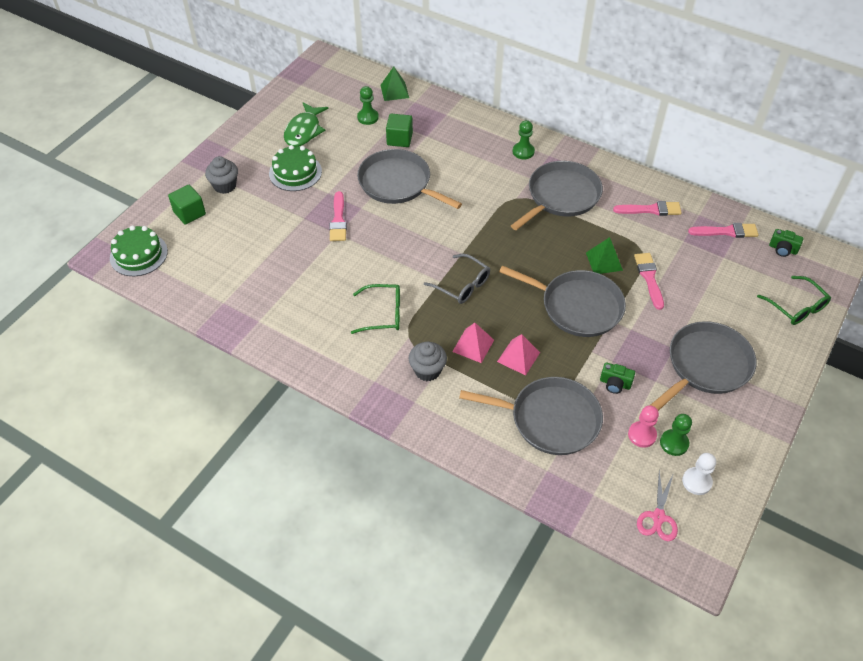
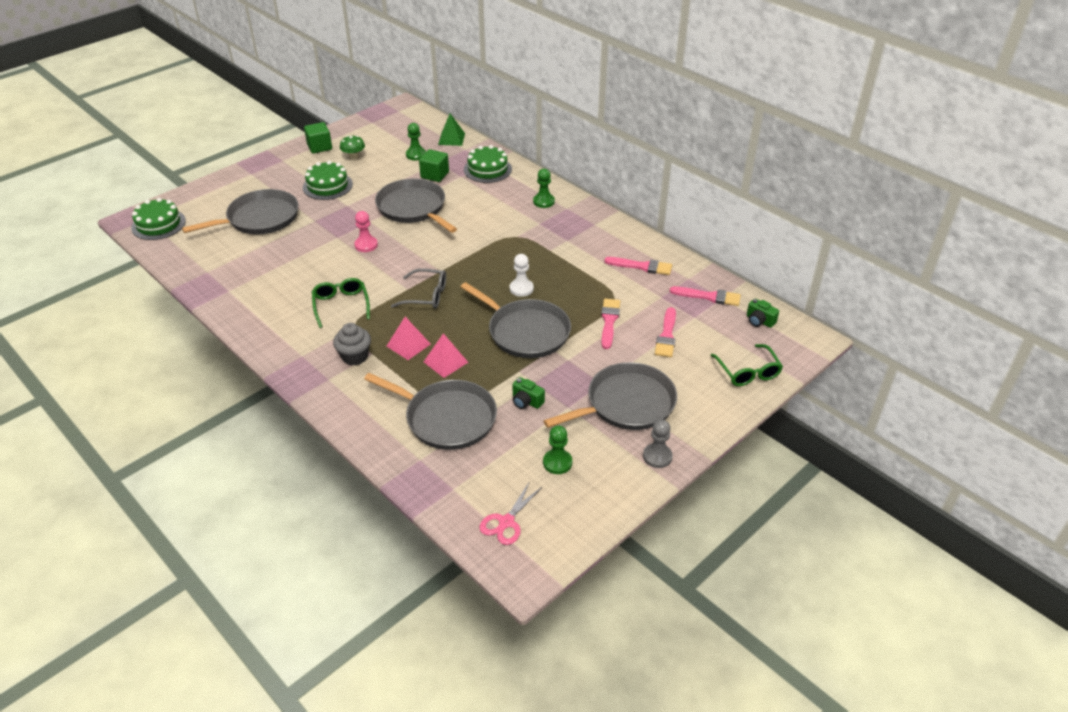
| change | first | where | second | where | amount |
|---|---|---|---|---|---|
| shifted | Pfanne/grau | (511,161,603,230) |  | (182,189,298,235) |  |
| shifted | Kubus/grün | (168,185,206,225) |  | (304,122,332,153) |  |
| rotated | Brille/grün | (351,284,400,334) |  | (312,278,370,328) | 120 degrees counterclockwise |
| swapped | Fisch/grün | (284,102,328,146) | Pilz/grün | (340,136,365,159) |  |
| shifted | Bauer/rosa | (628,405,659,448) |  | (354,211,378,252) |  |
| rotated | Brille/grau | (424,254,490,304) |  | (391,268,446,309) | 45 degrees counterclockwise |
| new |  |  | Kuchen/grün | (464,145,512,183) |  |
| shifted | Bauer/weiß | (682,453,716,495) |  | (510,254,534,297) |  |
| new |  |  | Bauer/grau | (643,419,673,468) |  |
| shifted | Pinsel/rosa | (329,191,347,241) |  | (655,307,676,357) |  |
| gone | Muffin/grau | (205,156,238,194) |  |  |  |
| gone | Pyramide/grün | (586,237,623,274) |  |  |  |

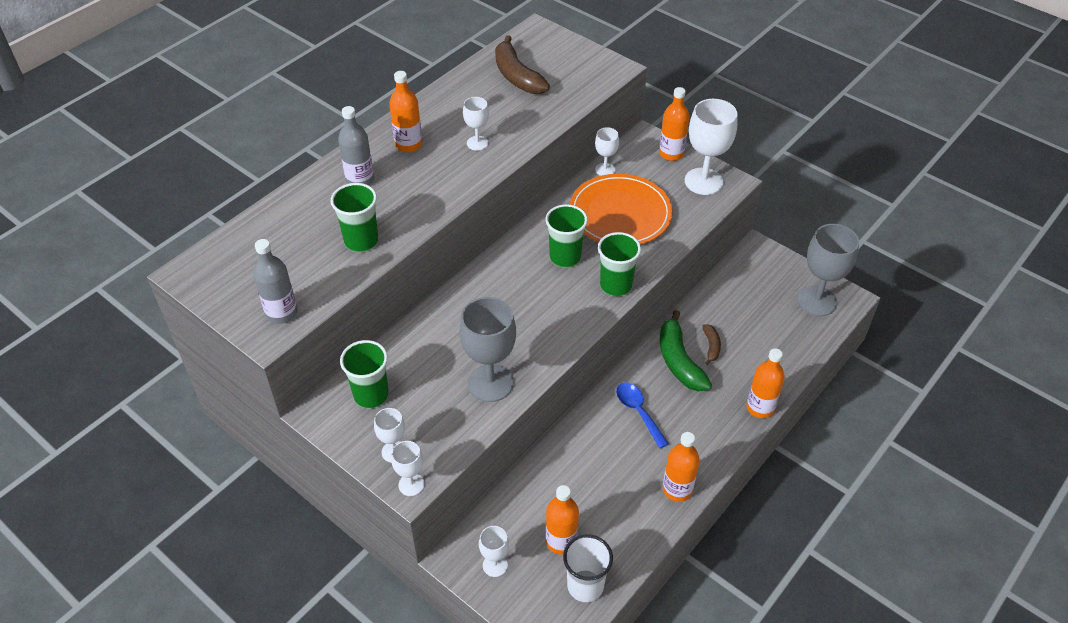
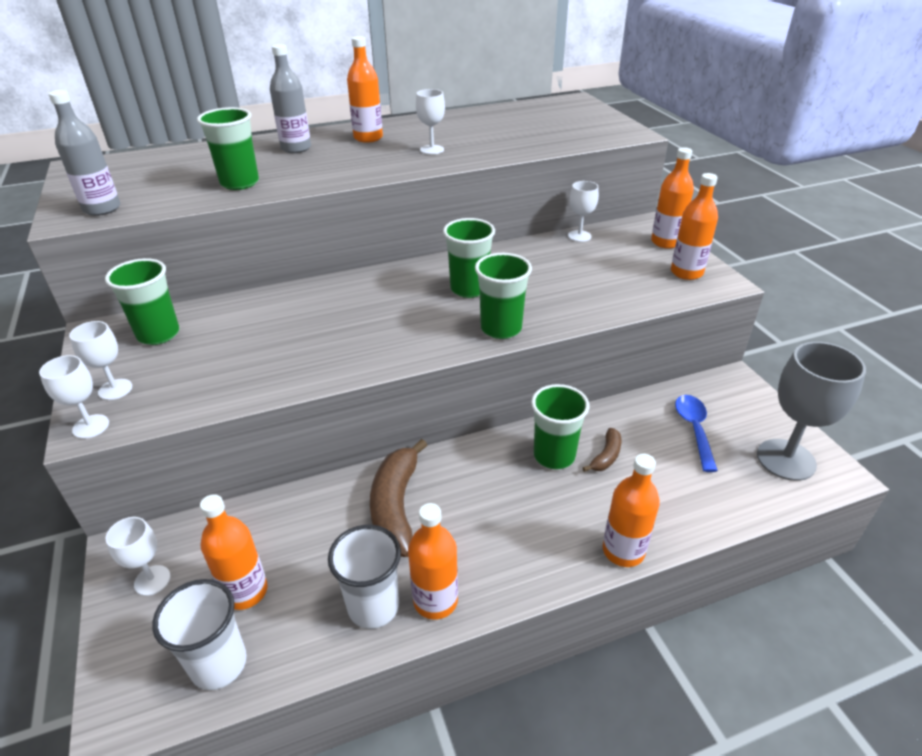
| change | first | where | second | where | amount |
|---|---|---|---|---|---|
| new |  |  | Becher/weiß | (328,525,401,629) |  |
| shifted | Banane/braun | (495,35,550,94) |  | (370,439,427,557) |  |
| swapped | Banane/grün | (660,310,712,391) | Becher/grün | (531,384,589,469) |  |
| swapped | Kelch/weiß | (685,99,737,195) | Flasche/orange | (671,173,718,280) |  |
| shifted | Löffel/blau | (616,382,669,449) |  | (675,395,718,472) |  |
| gone | Kelch/grau | (459,297,516,402) |  |  |  |
| gone | Teller/orange | (570,174,673,244) |  |  |  |

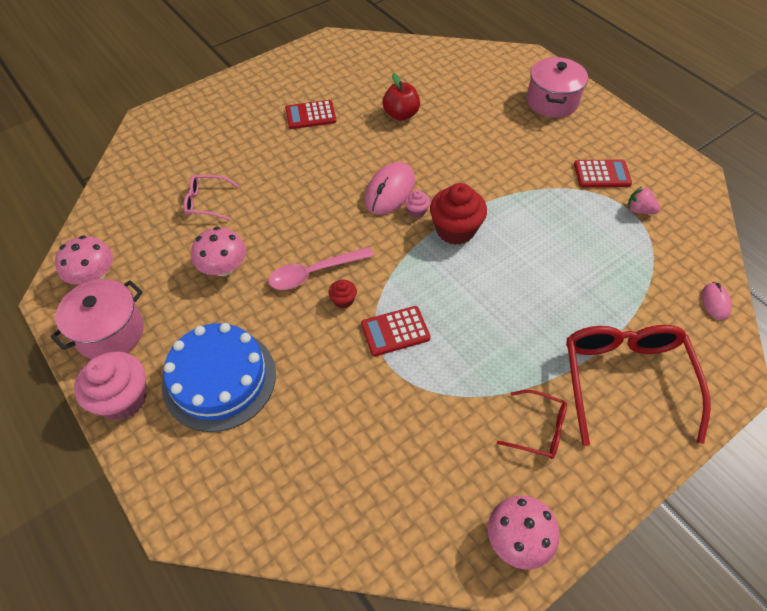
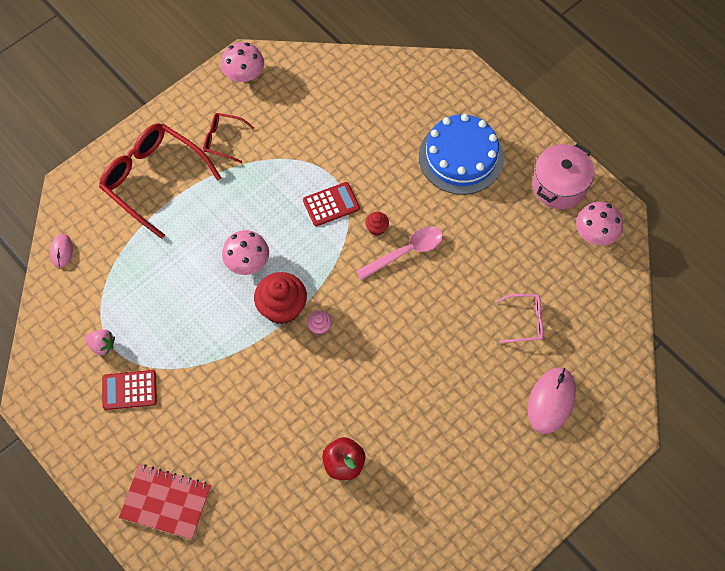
| change | first | where | second | where | amount |
|---|---|---|---|---|---|
| rotated | Brille/rot | (566,325,711,446) |  | (99,123,221,239) | 135 degrees clockwise |
| swapped | Kochtopf/rosa | (527,57,588,118) | Notizbuch/rot | (119,464,211,540) |  |
| shifted | Pilz/rosa | (191,227,246,276) |  | (222,230,269,275) |  |
| shifted | Computermaus/rosa | (364,162,415,215) |  | (528,367,576,434) |  |
| gone | Muffin/rosa | (74,351,146,420) |  |  |  |
| gone | Taschenrechner/rot | (285,100,336,129) |  |  |  |

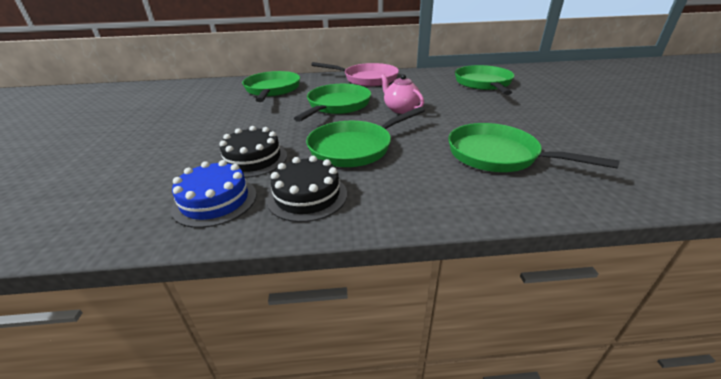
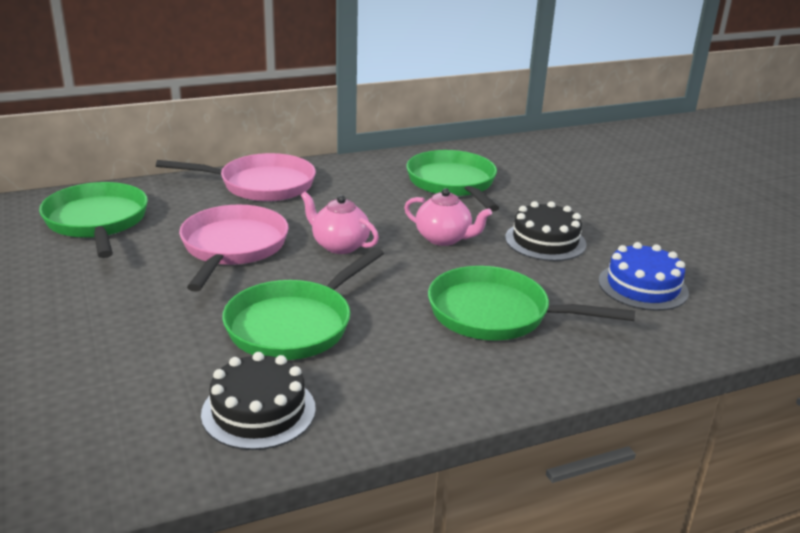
| change | first | where | second | where | amount |
|---|---|---|---|---|---|
| repainted | Pfanne/grün | (294,84,371,122) | Pfanne/rosa | (179,205,289,292) |  |
| new |  |  | Teekanne/rosa | (404,188,492,246) |  |
| shifted | Kuchen/schwarz | (218,126,287,178) |  | (505,201,587,261) |  |
| shifted | Kuchen/blau | (171,160,257,228) |  | (598,242,689,311) |  |

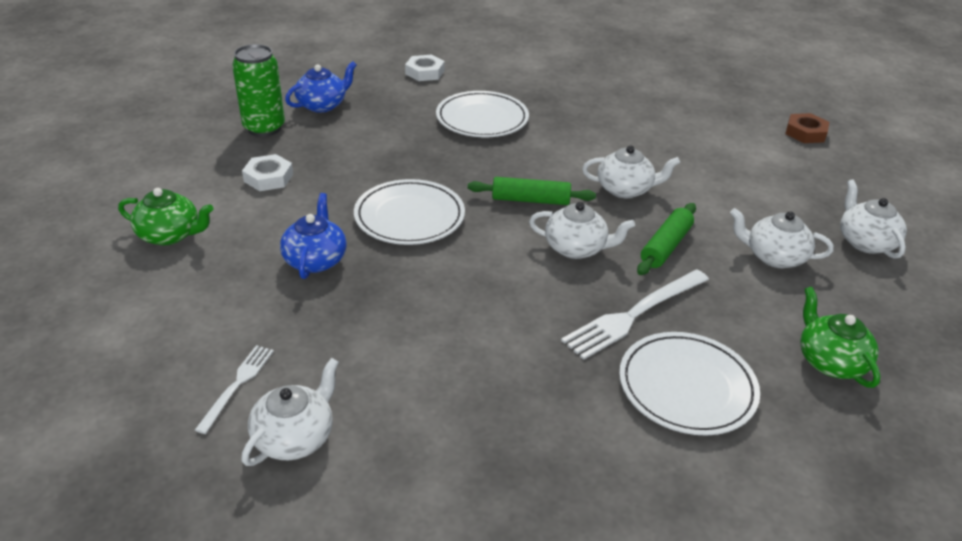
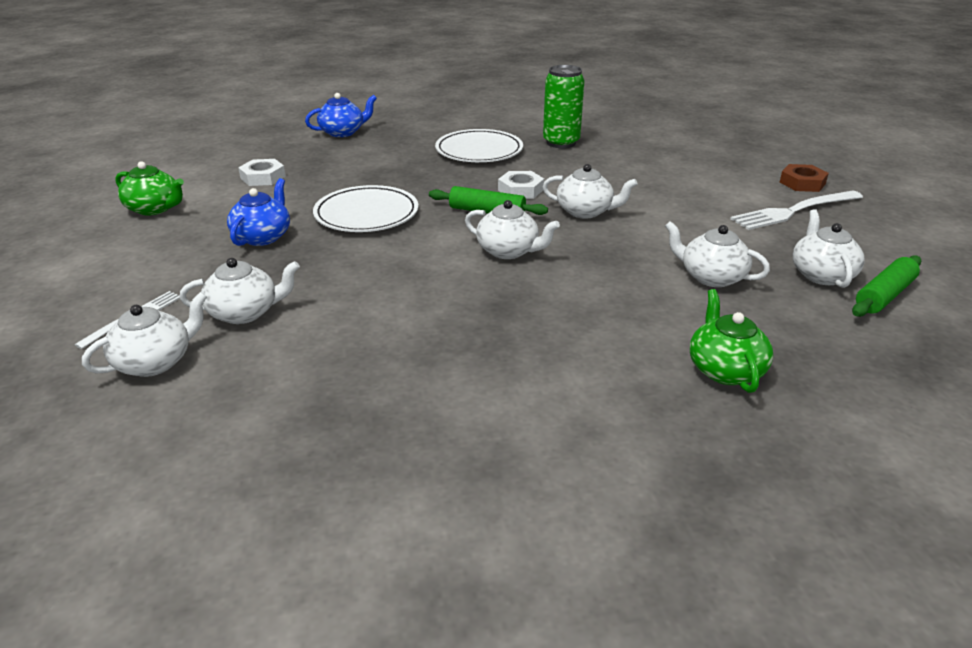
| change | first | where | second | where | amount |
|---|---|---|---|---|---|
| new |  |  | Teekanne/weiß | (179,258,300,324) |  |
| shifted | Sechskantmutter/weiß | (405,55,445,81) |  | (498,171,544,199) |  |
| shifted | Dose/grün | (232,44,285,137) |  | (543,65,585,148) |  |
| shifted | Gabel/weiß | (561,269,709,360) |  | (730,190,863,230) |  |
| shifted | Nudelholz/grün | (637,203,696,275) |  | (852,255,921,317) |  |
| gone | Teller/weiß | (619,332,760,436) |  |  |  |

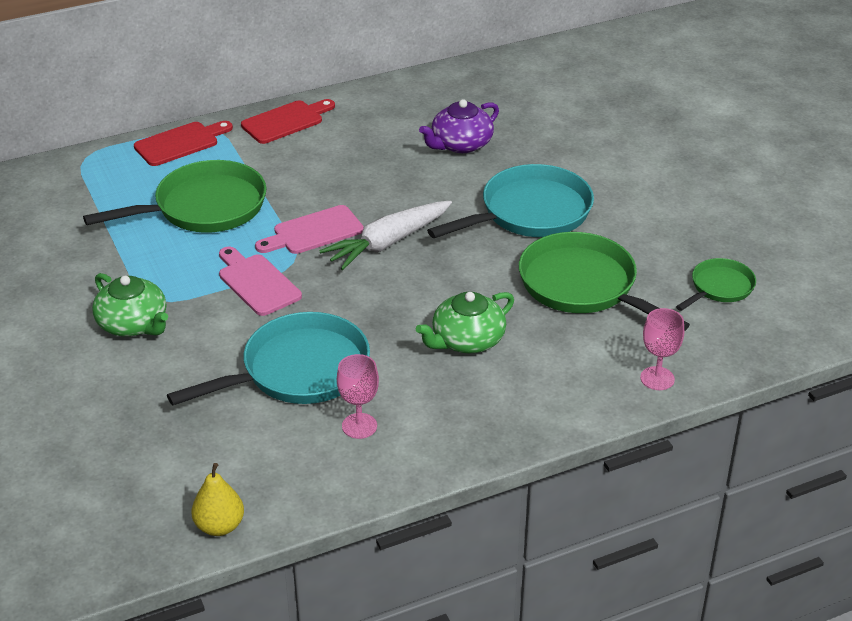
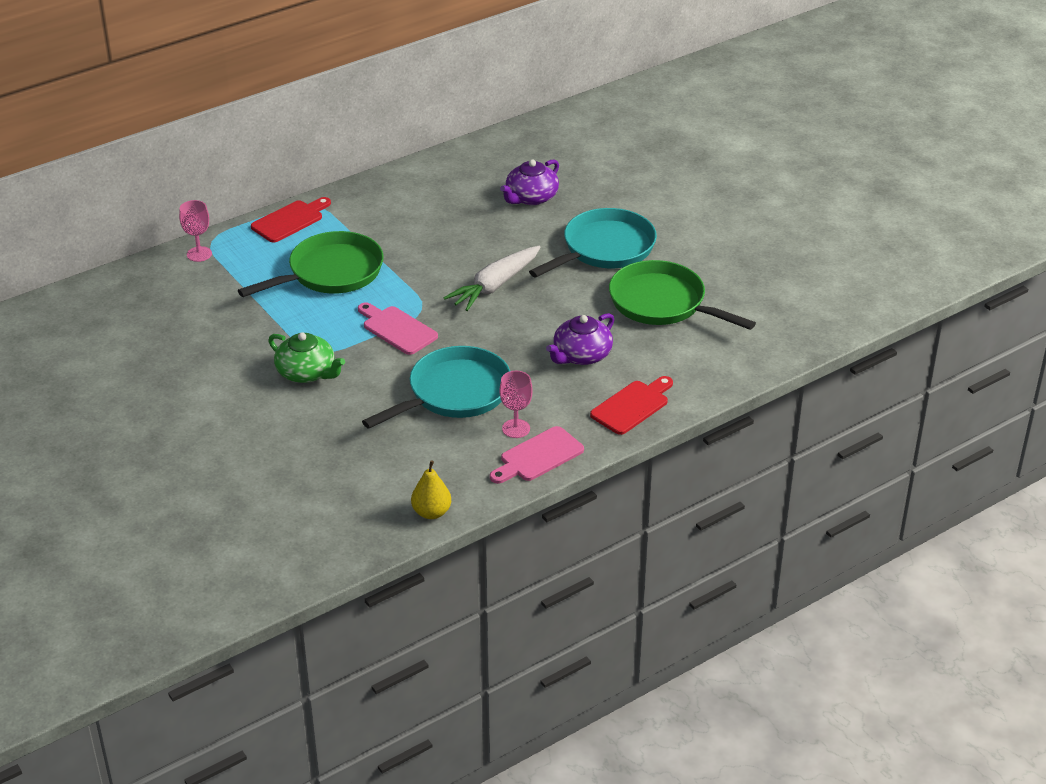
| change | first | where | second | where | amount |
|---|---|---|---|---|---|
| shifted | Kelch/rosa | (640,308,684,390) |  | (179,200,212,262) |  |
| shifted | Schneidebrett/rosa | (255,205,364,254) |  | (490,426,584,484) |  |
| repainted | Teekanne/grün | (416,292,514,353) | Teekanne/lila | (546,313,614,365) |  |
| shifted | Schneidebrett/rot | (241,99,335,144) |  | (590,376,673,435) |  |
| gone | Pfanne/grün | (676,258,756,311) |  |  |  |

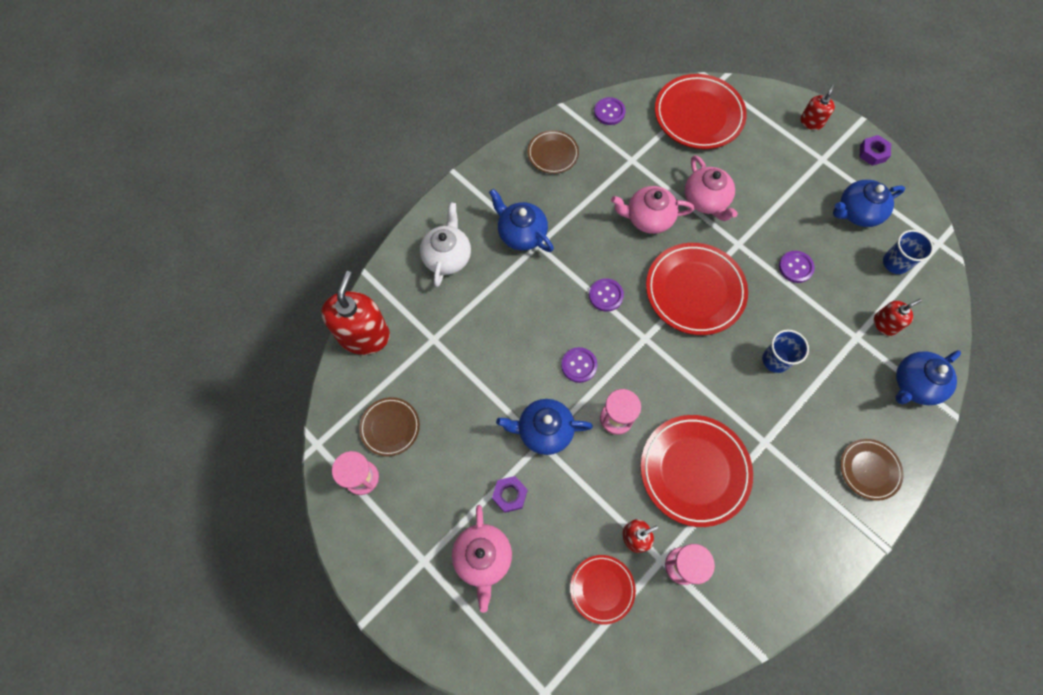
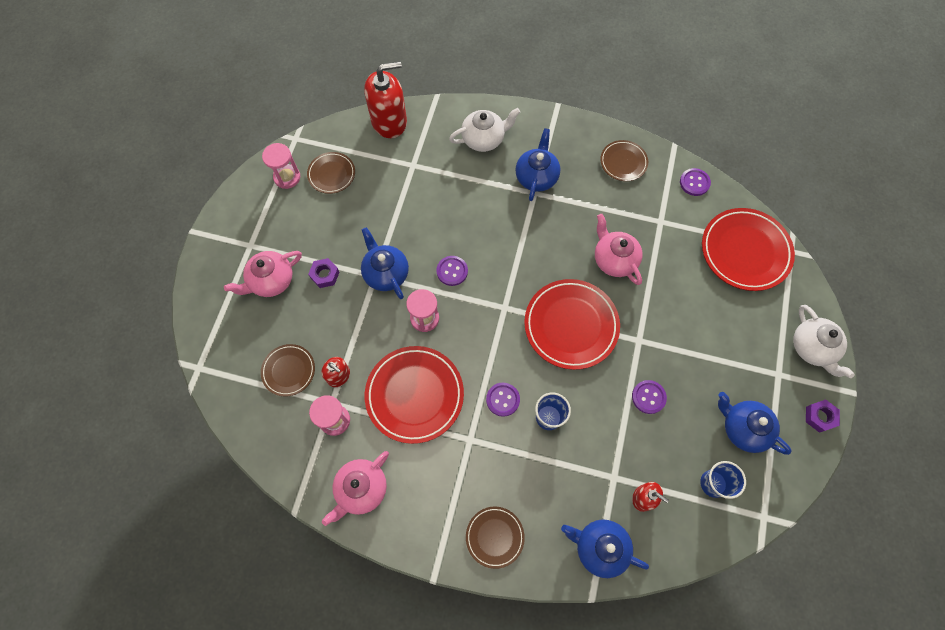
| change | first | where | second | where | amount |
|---|---|---|---|---|---|
| repainted | Teller/rot | (570,555,636,624) | Teller/braun | (261,344,315,397) |  |
| shifted | Teekanne/rosa | (685,155,738,221) |  | (322,451,389,526) |  |
| shifted | Knopf/lila | (589,278,624,312) |  | (486,383,520,417) |  |
| swapped | Seifenspender/rot | (800,84,835,130) | Teekanne/weiß | (793,305,855,378) |  |

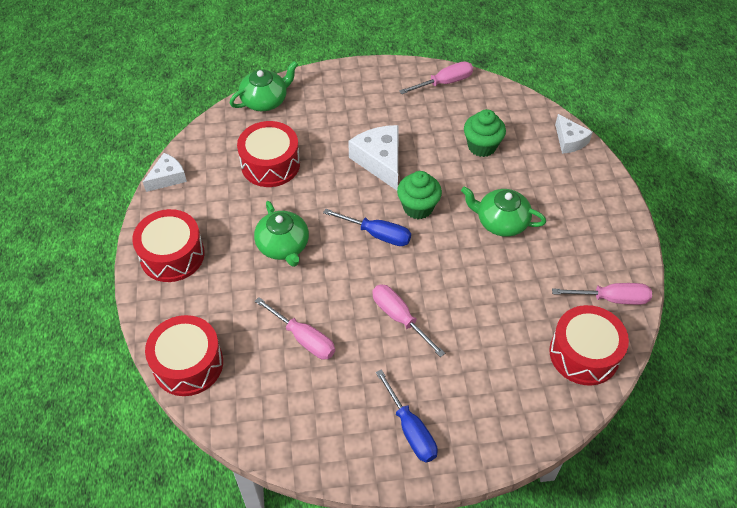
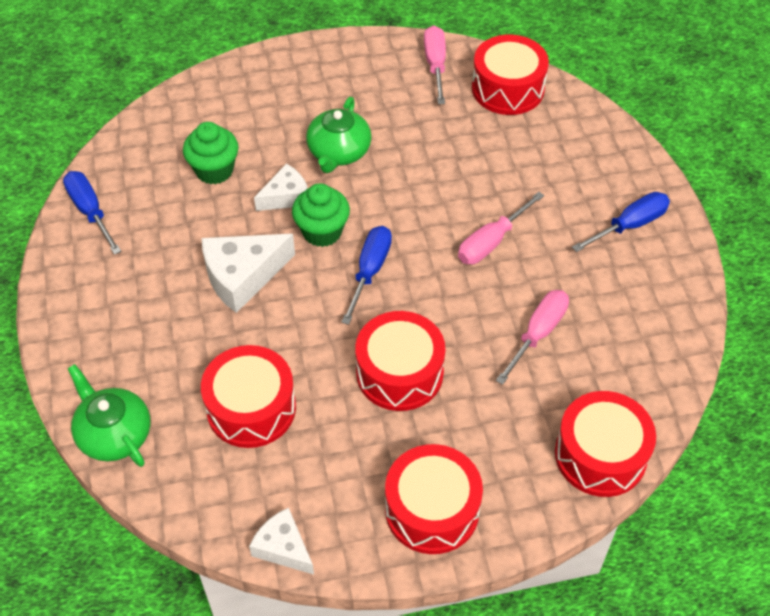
| change | first | where | second | where | amount |
|---|---|---|---|---|---|
| repainted | Schraubenzieher/rosa | (399,61,473,94) | Schraubenzieher/blau | (63,171,121,255) |  |
| shifted | Käse/weiß | (555,114,593,154) |  | (254,164,308,211) |  |
| swapped | Teekanne/grün | (254,201,309,267) | Trommel/rot | (355,311,445,411) |  |

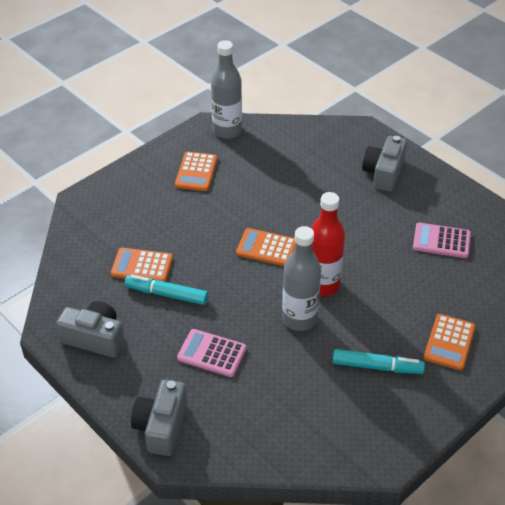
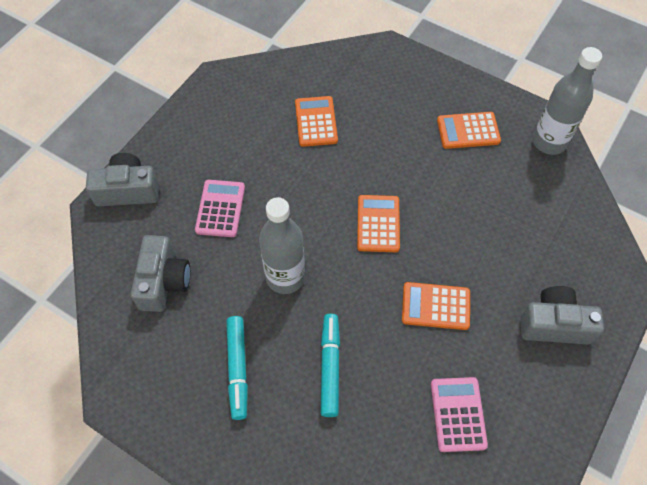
| change | first | where | second | where | amount |
|---|---|---|---|---|---|
| shifted | Kamera/grau | (56,301,125,358) |  | (131,235,190,312) |  |
| shifted | Filzstift/türkis | (125,275,208,305) |  | (321,314,340,417) |  |
| shifted | Taschenrechner/orange | (424,314,475,371) |  | (402,282,470,330) |  |
| gone | Flasche/rot | (311,192,345,296) |  |  |  |

